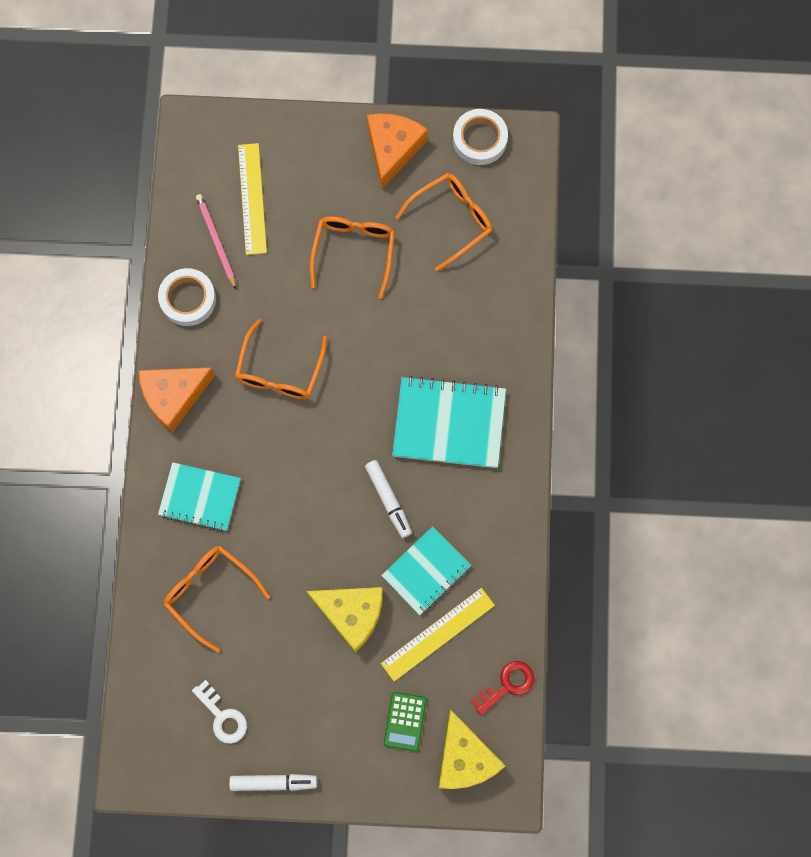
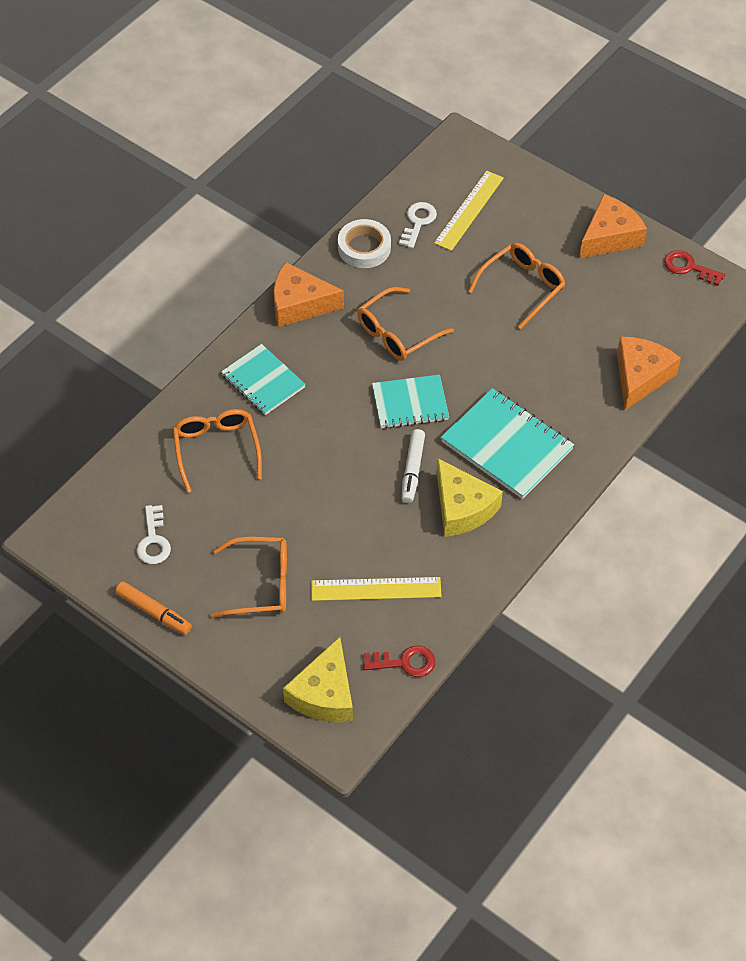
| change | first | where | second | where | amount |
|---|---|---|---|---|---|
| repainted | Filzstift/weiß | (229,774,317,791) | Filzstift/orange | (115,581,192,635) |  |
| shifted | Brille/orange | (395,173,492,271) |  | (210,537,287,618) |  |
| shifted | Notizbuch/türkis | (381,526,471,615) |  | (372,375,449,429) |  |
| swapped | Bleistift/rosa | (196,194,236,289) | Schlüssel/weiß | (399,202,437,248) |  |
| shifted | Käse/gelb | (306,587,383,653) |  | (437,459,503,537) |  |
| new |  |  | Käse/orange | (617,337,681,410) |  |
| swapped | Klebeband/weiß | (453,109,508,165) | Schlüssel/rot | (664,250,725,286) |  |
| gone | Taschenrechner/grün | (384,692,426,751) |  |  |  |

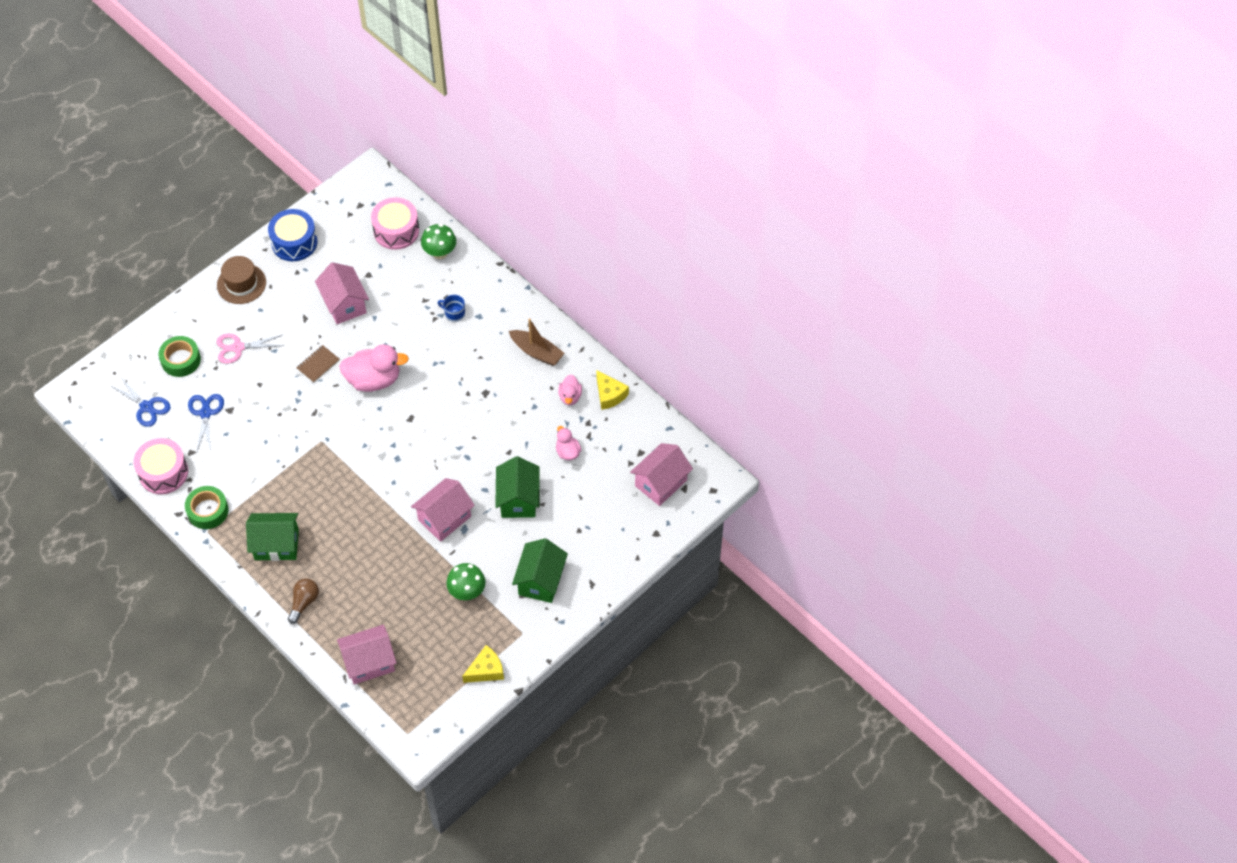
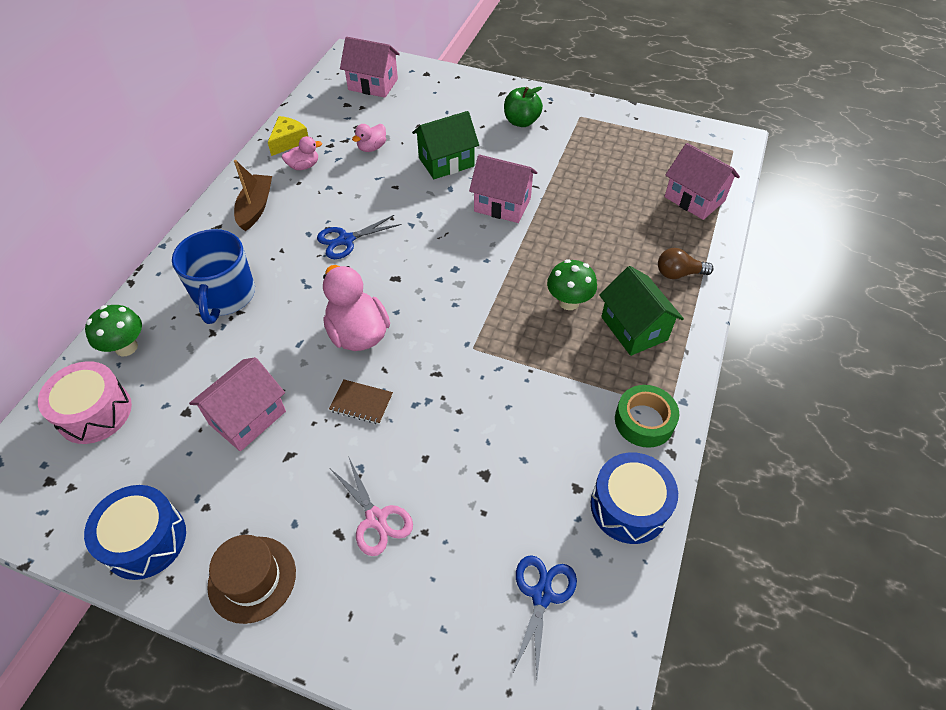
| change | first | where | second | where | amount |
|---|---|---|---|---|---|
| scaled | Tasse/blau | (438,295,465,322) |  | (172,229,255,324) | x2.27 |
| shifted | Schere/blau | (188,394,224,453) |  | (317,214,402,259) |  |
| swapped | Haus/grün | (512,538,568,603) | Apfel/grün | (504,86,543,127) |  |
| shifted | Pilz/grün | (446,563,486,600) |  | (547,259,597,310) |  |
| repainted | Trommel/rosa | (134,438,188,494) | Trommel/blau | (591,452,678,544) |  |
| gone | Klebeband/grün | (159,336,201,377) |  |  |  |
| gone | Käse/gelb | (462,645,504,683) |  |  |  |

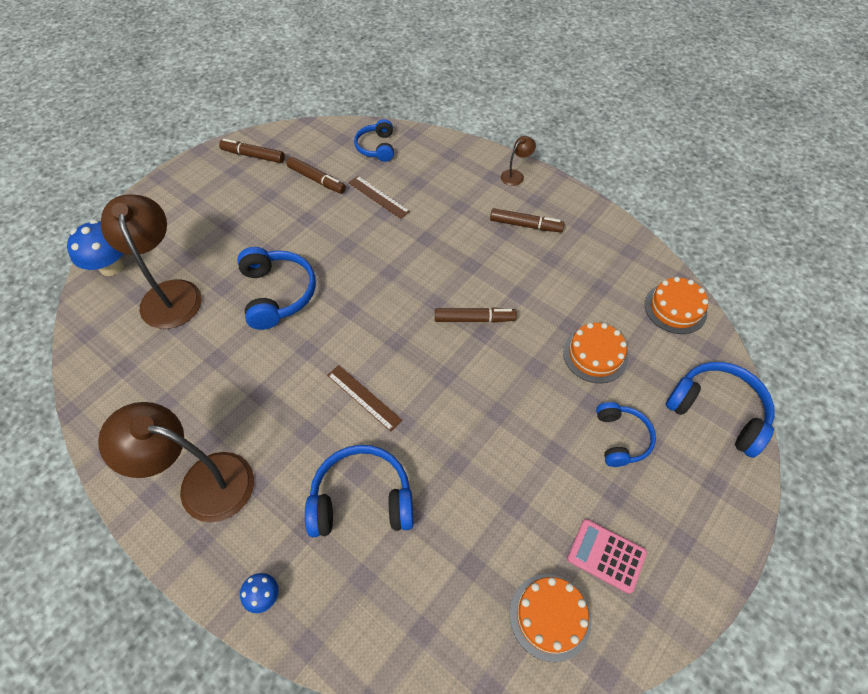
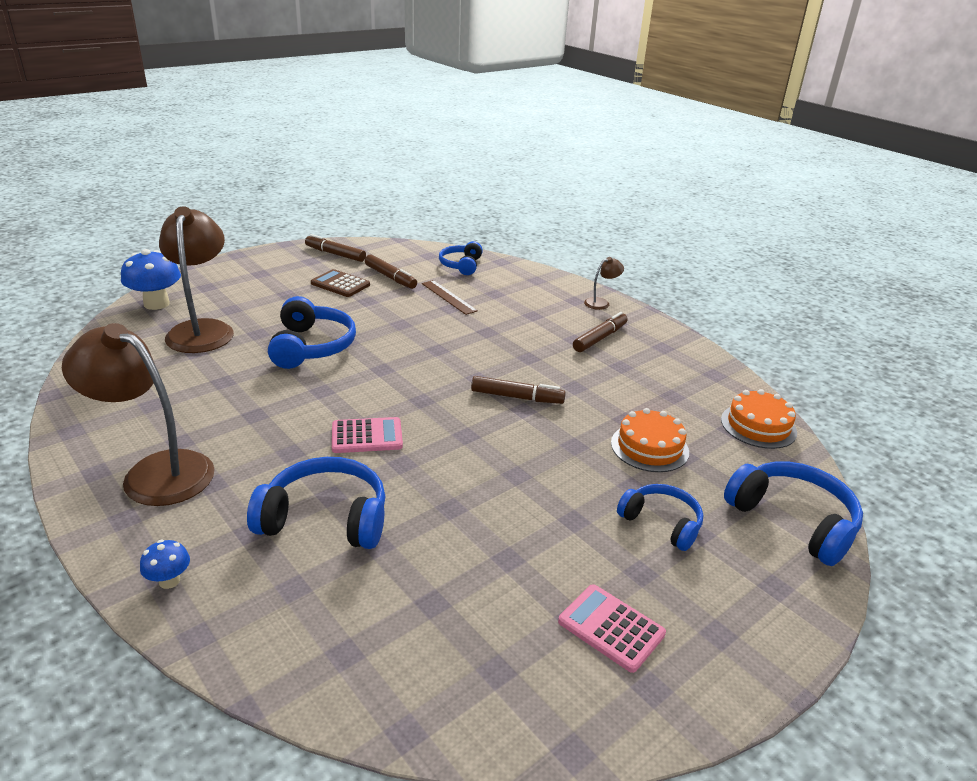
| change | first | where | second | where | amount |
|---|---|---|---|---|---|
| new |  |  | Taschenrechner/braun | (311,269,370,297) |  |
| swapped | Lineal/braun | (327,365,403,432) | Taschenrechner/rosa | (332,417,403,453) |  |
| rotated | Filzstift/braun | (490,208,564,232) |  | (573,312,628,352) | 75 degrees counterclockwise |
| rotated | Kopfhörer/blau | (596,402,656,467) |  | (617,484,703,551) | 60 degrees counterclockwise |
| gone | Kuchen/orange | (510,574,591,662) |  |  |  |

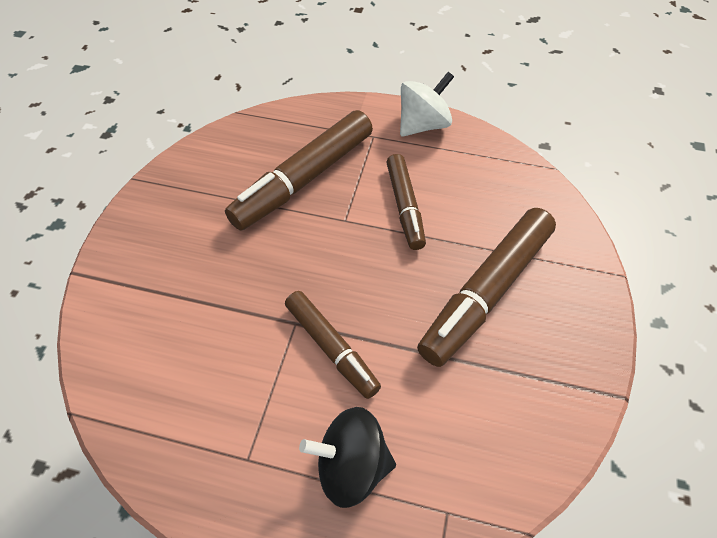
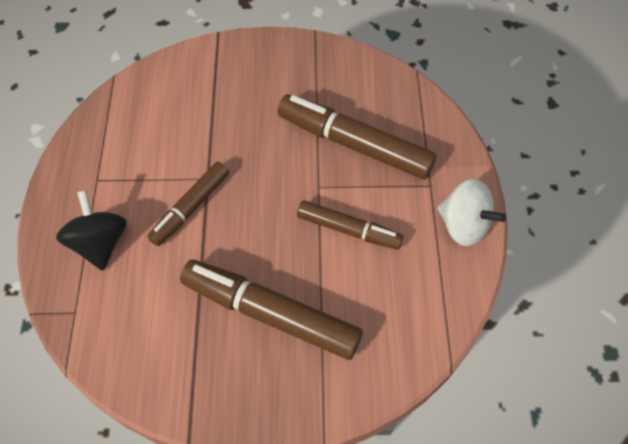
| change | first | where | second | where | amount |
|---|---|---|---|---|---|
| rotated | Filzstift/braun | (386,154,426,250) |  | (297,200,404,250) | 135 degrees counterclockwise |

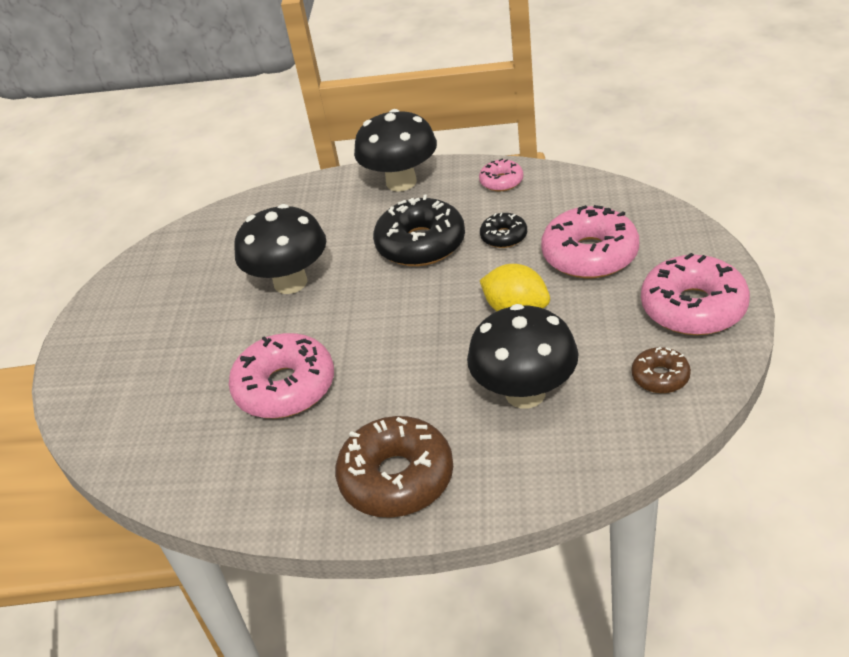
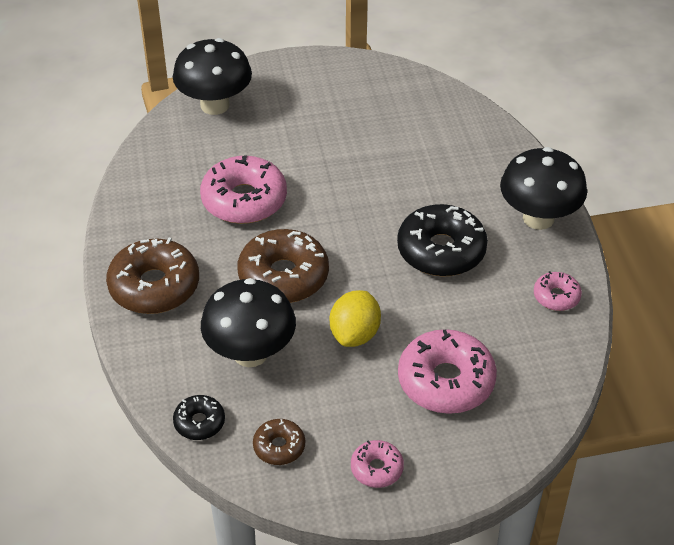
| change | first | where | second | where | amount |
|---|---|---|---|---|---|
| shifted | Pilz/schwarz | (234,204,326,294) |  | (173,38,252,115) |  |
| shifted | Donut/schwarz | (480,213,527,248) |  | (173,395,225,440) |  |
| new |  |  | Donut/braun | (238,229,329,303) |  |
| scaled | Donut/rosa | (641,253,750,335) |  | (351,440,404,488) | x0.51 |

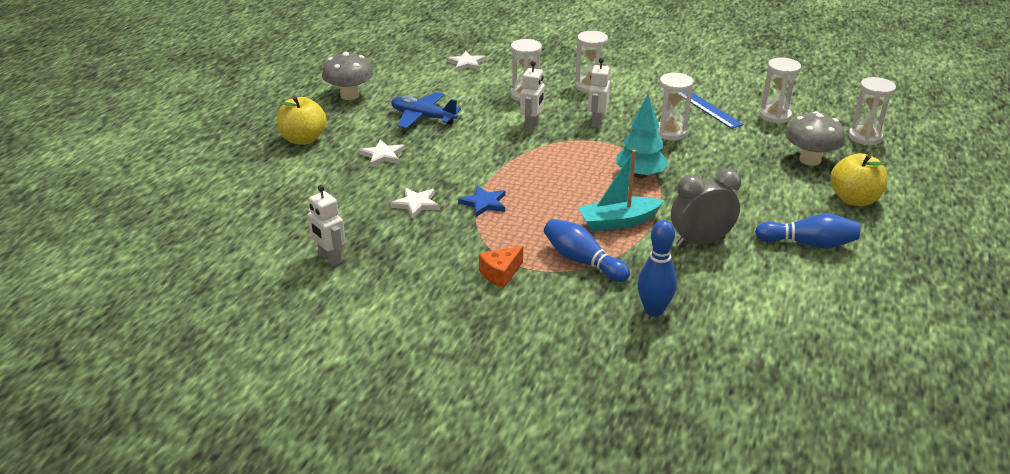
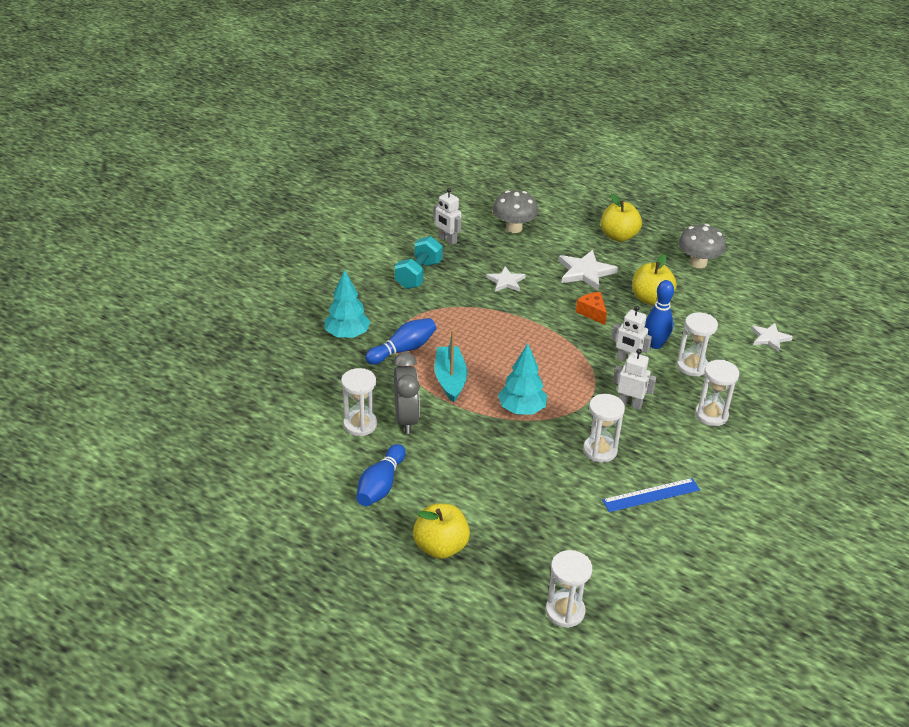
| change | first | where | second | where | amount |
|---|---|---|---|---|---|
| new |  |  | Baum/türkis | (324,270,370,339) |  |
| shifted | Sanduhr/weiß | (759,58,801,124) |  | (341,368,377,436) |  |
| new |  |  | Hantel/türkis | (395,236,443,289) |  |
| rotated | Roboter/weiß | (307,185,345,266) |  | (433,188,461,245) | 105 degrees counterclockwise |
| shifted | Pilz/grau | (786,111,845,166) |  | (493,191,538,233) |  |
| scaled | Stern/weiß | (359,139,405,167) |  | (558,250,618,290) | x1.55 |
| shifted | Käse/orange | (479,246,523,288) |  | (576,292,607,325) |  |
| swapped | Flugzeug/blau | (391,92,461,129) | Apfel/gelb | (632,254,677,305) |  |
| shifted | Bowlingkegel/blau | (637,220,677,317) |  | (645,280,674,349) |  |
| gone | Stern/blau | (458,185,505,217) |  |  |  |

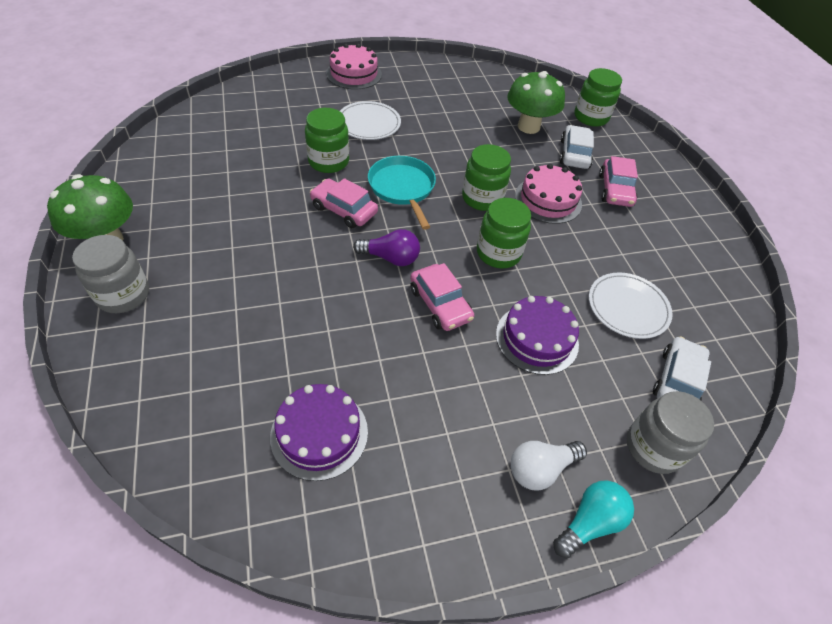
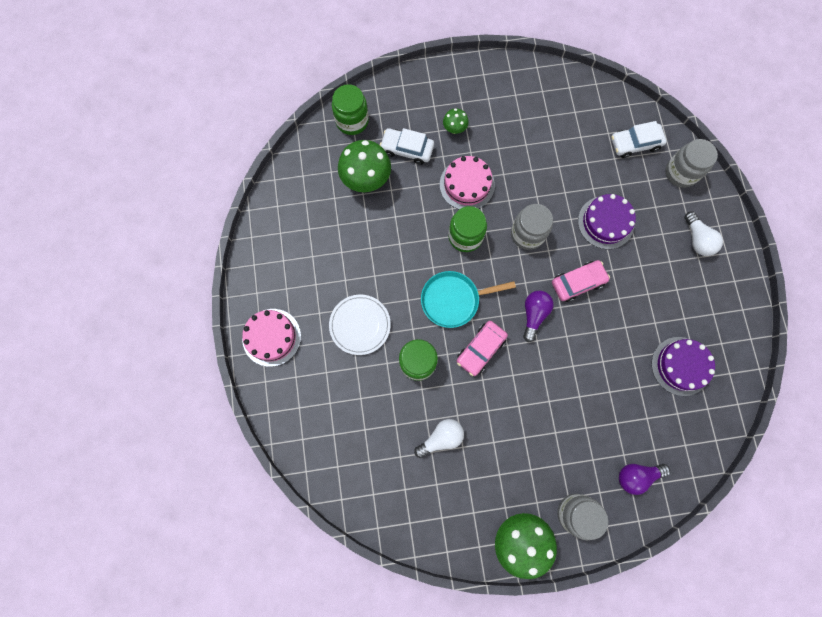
| change | first | where | second | where | amount |
|---|---|---|---|---|---|
| new |  |  | Glühbirne/weiß | (414,419,464,458) |  |
| swapped | Auto/rosa | (599,156,638,207) | Pilz/grün | (443,108,469,134) |  |
| repainted | Einmachglas/grün | (477,198,531,268) | Einmachglas/grau | (511,204,553,250) |  |
| rotated | Auto/weiß | (653,336,711,401) |  | (611,121,667,158) | 45 degrees counterclockwise |
| new |  |  | Glühbirne/lila | (619,464,670,495) |  |
| gone | Glühbirne/türkis | (553,480,634,558) |  |  |  |
| gone | Teller/weiß | (589,273,673,339) |  |  |  |

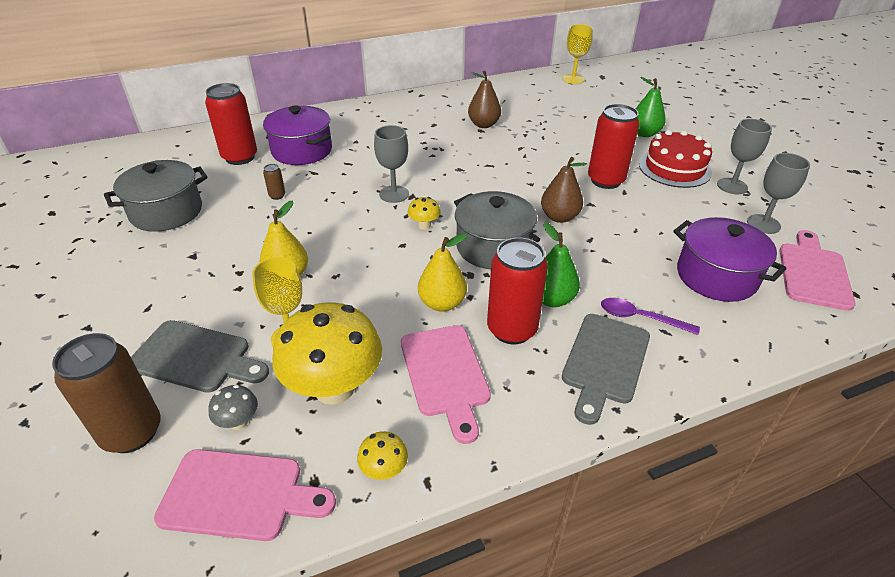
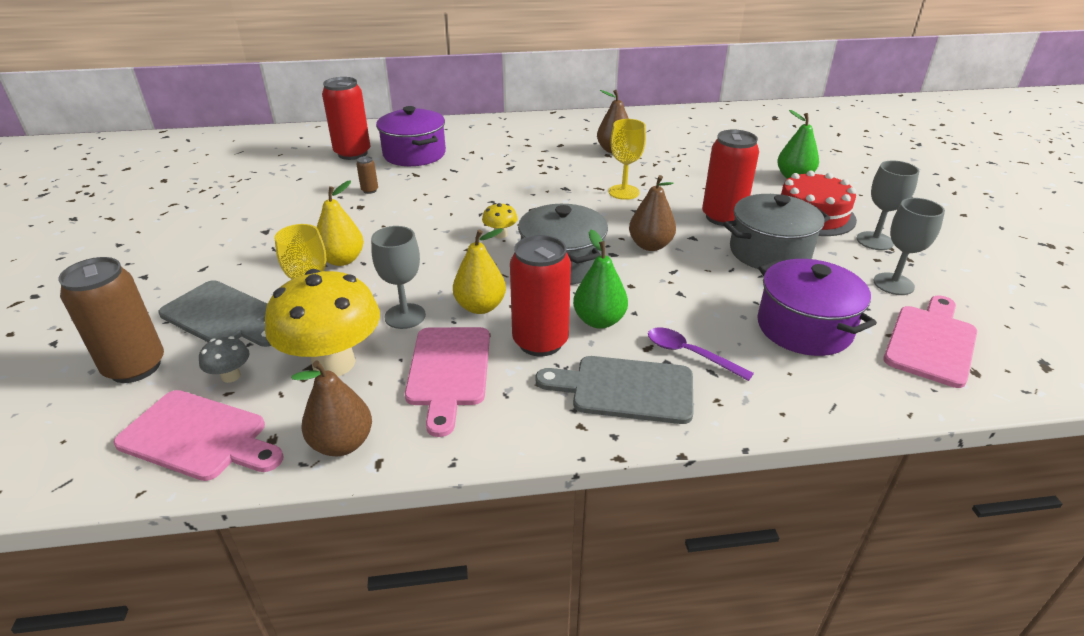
| change | first | where | second | where | amount |
|---|---|---|---|---|---|
| swapped | Pilz/gelb | (357,431,408,480) | Birne/braun | (291,361,372,456) |  |
| shifted | Kelch/grau | (374,125,409,203) |  | (371,226,426,329) |  |
| rotated | Schneidebrett/grau | (562,314,650,425) |  | (536,356,694,424) | 60 degrees clockwise |
| shifted | Kelch/gelb | (563,24,593,84) |  | (609,119,646,200) |  |
| shifted | Kochtopf/grau | (104,160,208,232) |  | (723,194,830,271) |  |

